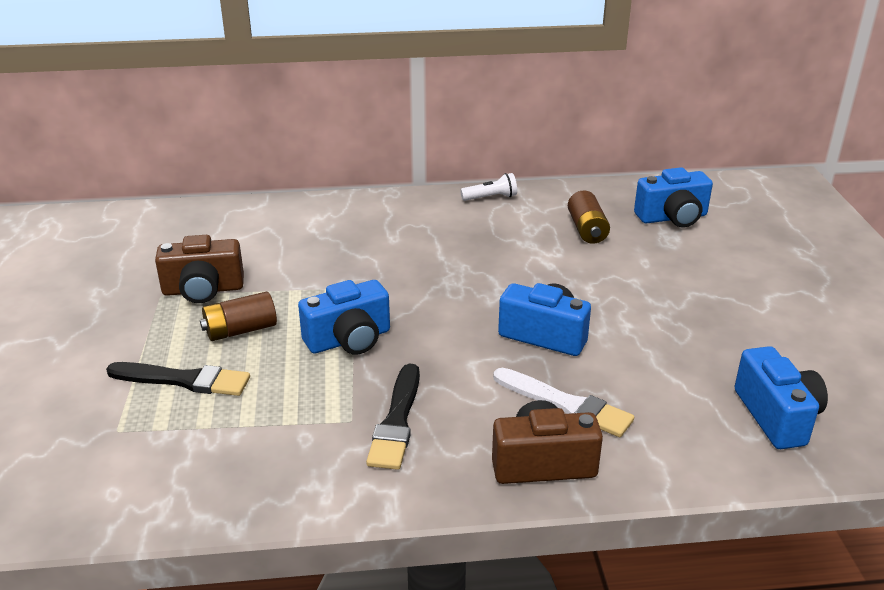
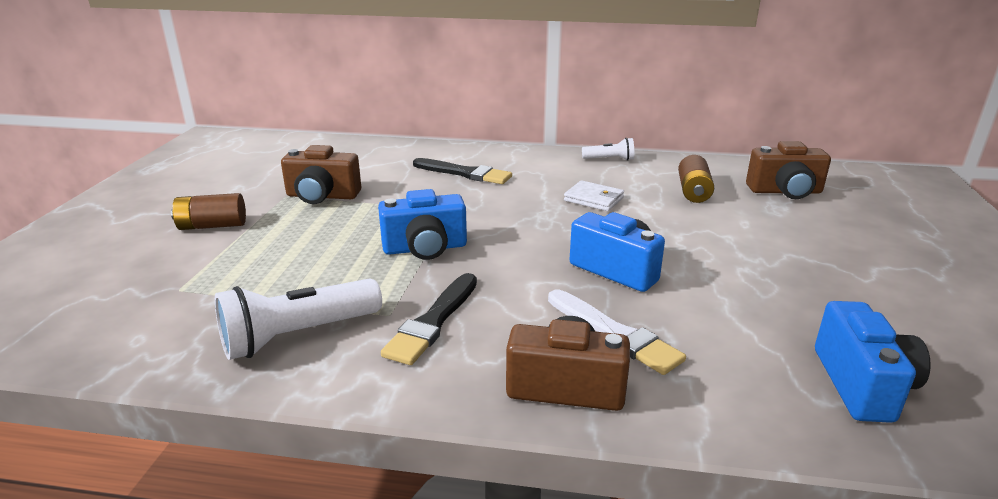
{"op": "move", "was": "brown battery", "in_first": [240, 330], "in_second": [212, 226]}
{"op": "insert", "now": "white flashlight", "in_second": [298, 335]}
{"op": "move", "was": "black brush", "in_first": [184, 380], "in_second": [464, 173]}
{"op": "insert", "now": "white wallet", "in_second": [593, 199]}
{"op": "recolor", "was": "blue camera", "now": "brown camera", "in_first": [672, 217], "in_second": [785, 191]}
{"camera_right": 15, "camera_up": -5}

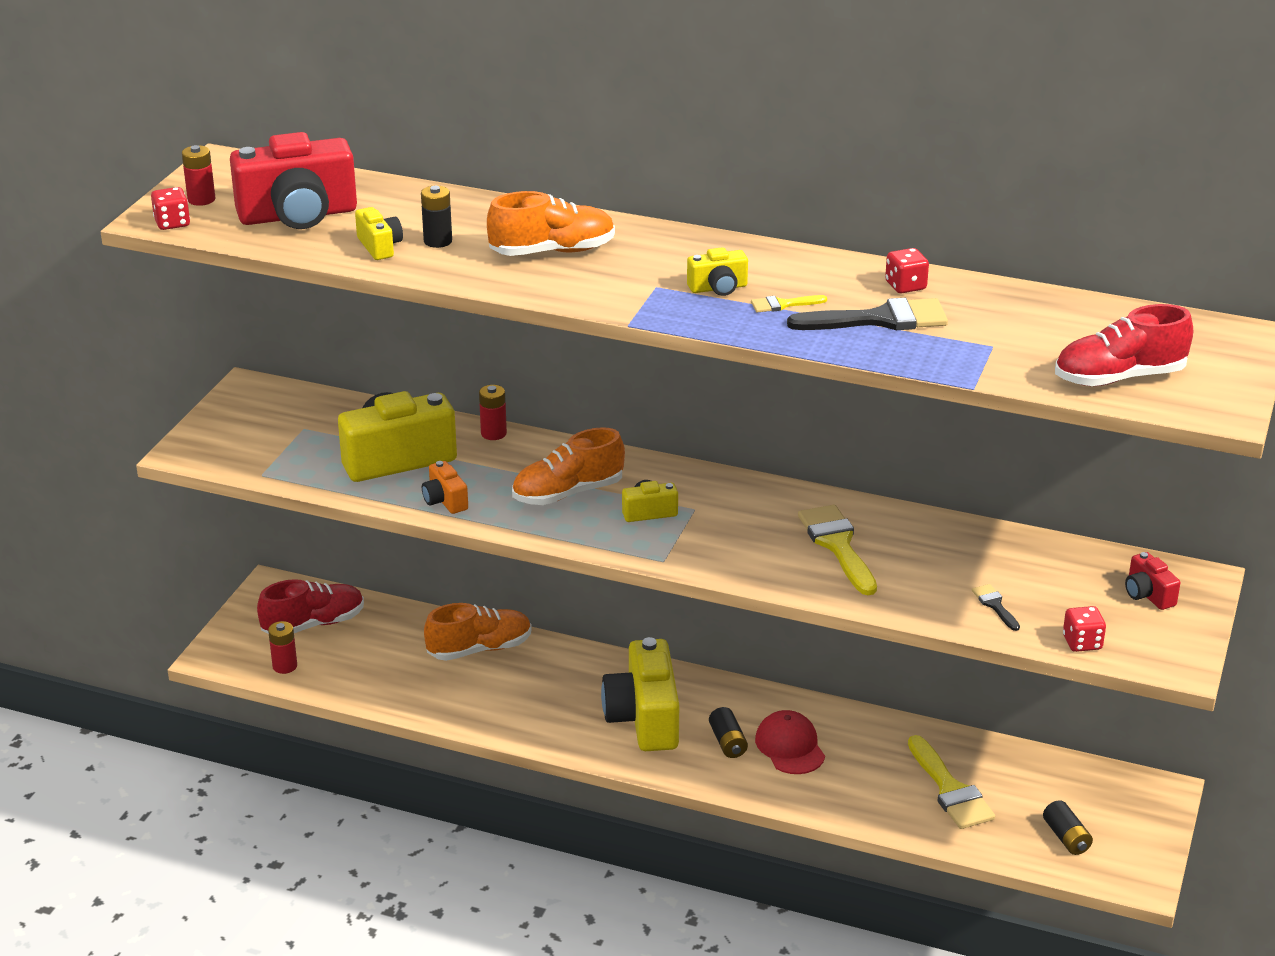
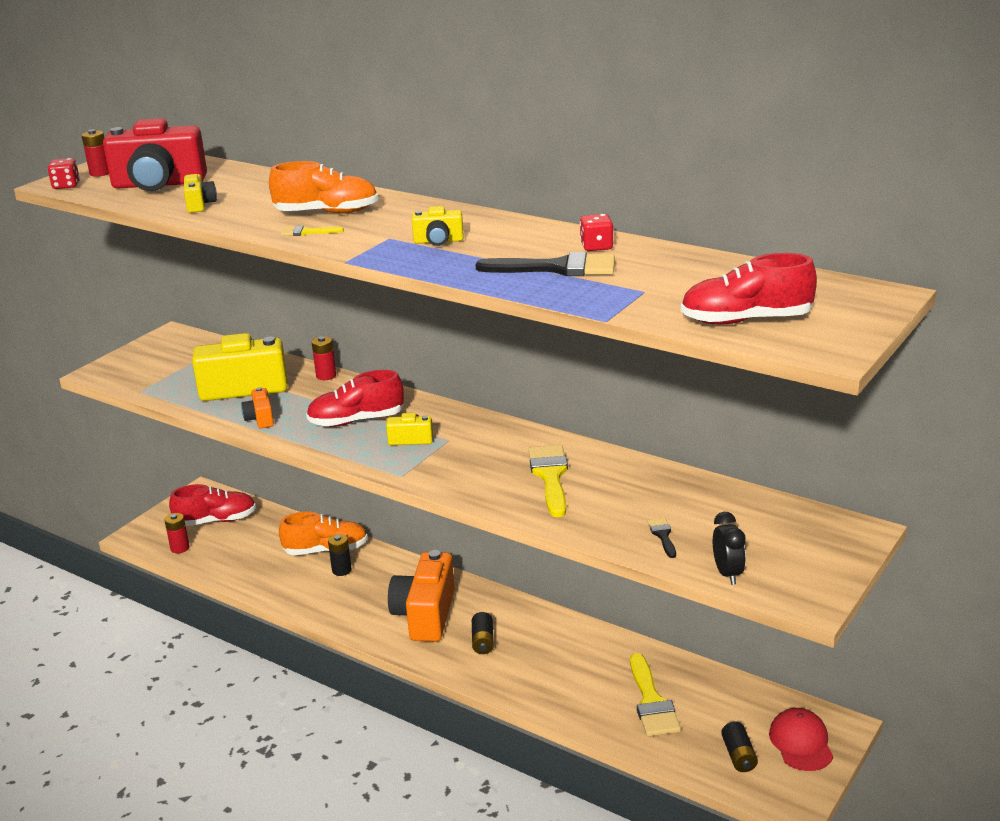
{"op": "move", "was": "yellow brush", "in_first": [783, 304], "in_second": [307, 232]}
{"op": "recolor", "was": "orange shoe", "now": "red shoe", "in_first": [568, 493], "in_second": [356, 421]}
{"op": "move", "was": "black battery", "in_first": [438, 241], "in_second": [341, 570]}
{"op": "recolor", "was": "yellow camera", "now": "orange camera", "in_first": [644, 718], "in_second": [425, 615]}
{"op": "replace", "was": "red dice", "now": "black clock", "in_first": [1082, 642], "in_second": [727, 574]}
{"op": "move", "was": "red cap", "in_first": [790, 746], "in_second": [801, 743]}
{"op": "delete", "was": "red camera", "in_first": [1148, 595]}
{"camera_right": 15, "camera_up": -5}

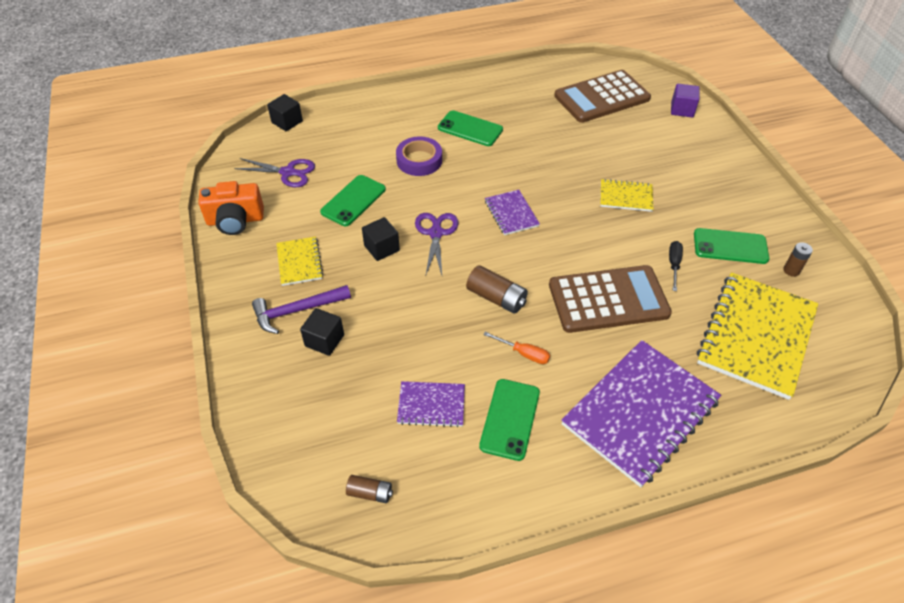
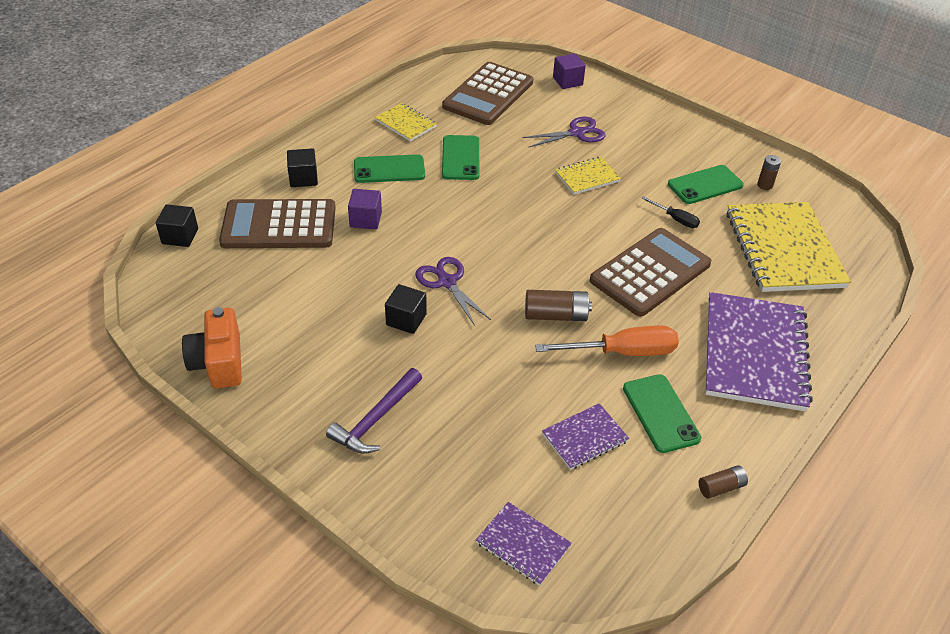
{"op": "rotate", "was": "orange camera", "in_first": [235, 220], "in_second": [219, 362], "clockwise": 120}
{"op": "insert", "now": "brown calculator", "in_second": [279, 225]}
{"op": "move", "was": "black cube", "in_first": [324, 340], "in_second": [303, 178]}
{"op": "replace", "was": "purple tape", "now": "purple cube", "in_first": [419, 160], "in_second": [365, 220]}
{"op": "move", "was": "yellow notebook", "in_first": [299, 262], "in_second": [406, 123]}
{"op": "move", "was": "green phone", "in_first": [353, 201], "in_second": [460, 158]}
{"op": "move", "was": "purple notebook", "in_first": [511, 213], "in_second": [523, 544]}
{"op": "move", "was": "purple scissors", "in_first": [288, 172], "in_second": [576, 133]}
{"op": "resize", "was": "orange screwdriver", "in_first": [523, 353], "in_second": [622, 352], "ratio": 1.89}
{"op": "rotate", "was": "black screwdriver", "in_first": [673, 264], "in_second": [675, 219], "clockwise": 150}
{"op": "move", "was": "brown battery", "in_first": [370, 493], "in_second": [721, 487]}
{"camera_right": -35, "camera_up": -5}

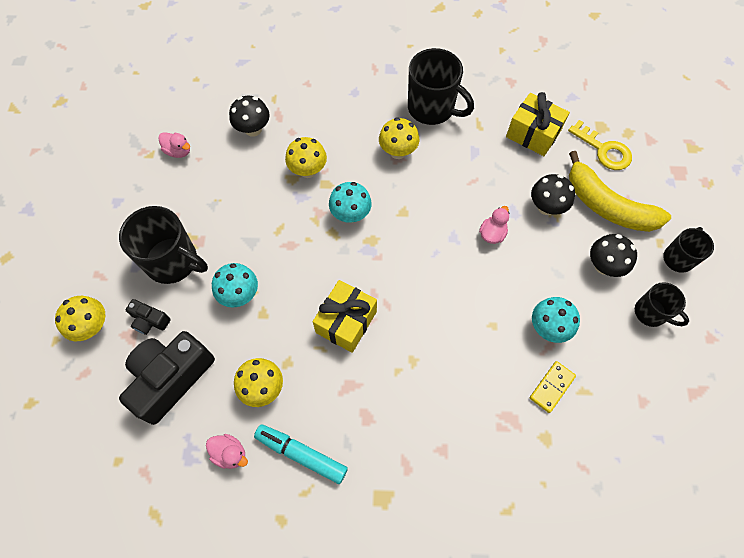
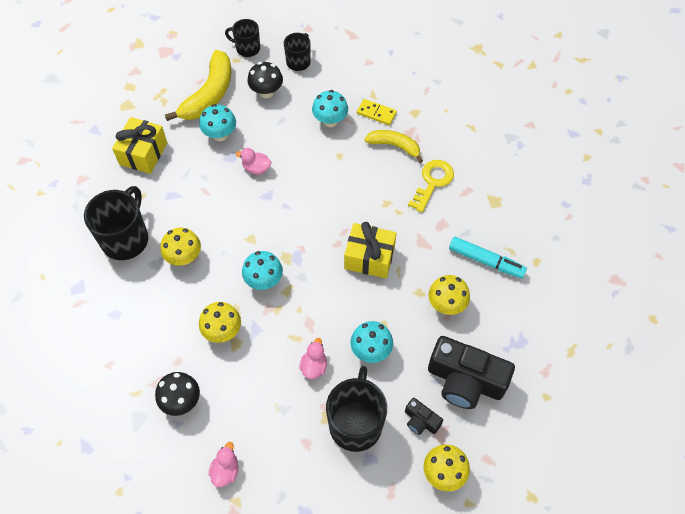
{"op": "recolor", "was": "black mushroom", "now": "turquoise mushroom", "in_first": [546, 207], "in_second": [220, 134]}
{"op": "move", "was": "pink duck", "in_first": [230, 453], "in_second": [314, 366]}
{"op": "insert", "now": "yellow banana", "in_second": [394, 146]}
{"op": "rotate", "was": "black camera", "in_first": [150, 321], "in_second": [421, 421], "clockwise": 120}
{"op": "move", "was": "yellow key", "in_first": [604, 150], "in_second": [432, 182]}
{"op": "rotate", "was": "turquoise marker", "in_first": [301, 454], "in_second": [486, 261], "clockwise": -75}
{"camera_right": -105, "camera_up": -5}

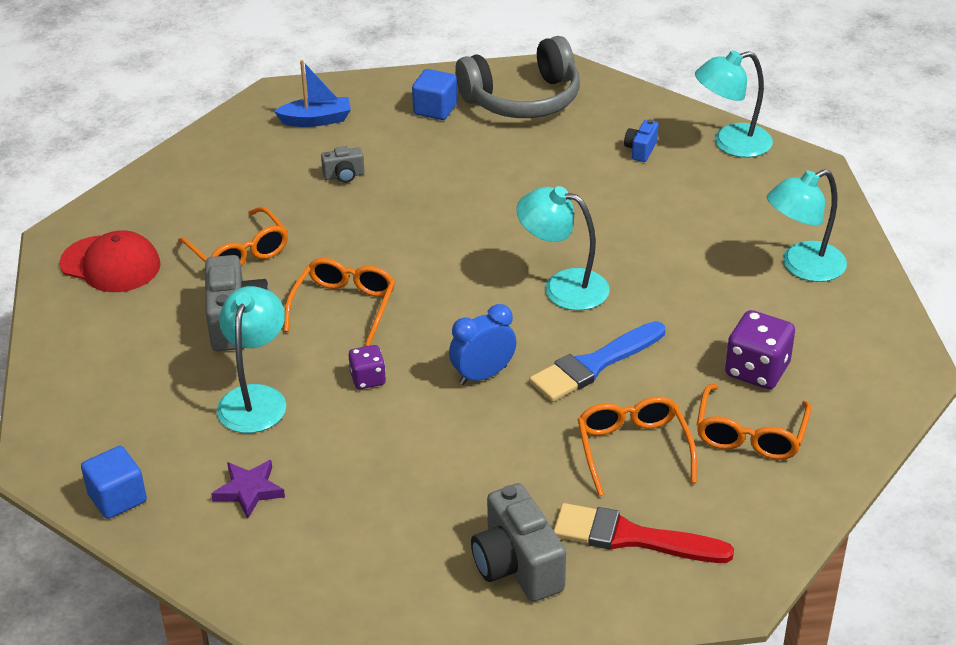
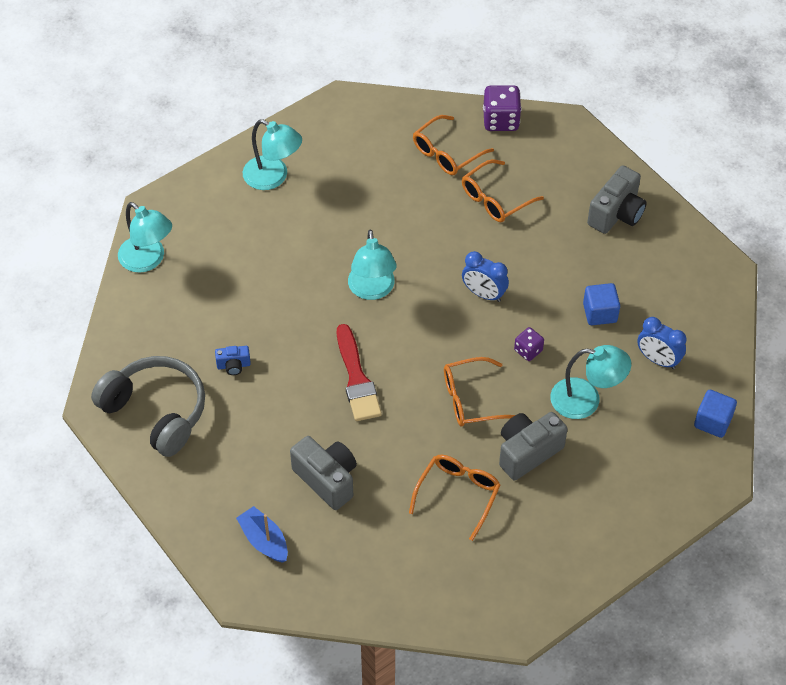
{"op": "move", "was": "blue camera", "in_first": [641, 150], "in_second": [233, 365]}
{"op": "resize", "was": "grey camera", "in_first": [344, 176], "in_second": [327, 479], "ratio": 1.95}
{"op": "move", "was": "red brush", "in_first": [632, 537], "in_second": [357, 378]}
{"op": "rotate", "was": "orange glasses", "in_first": [750, 434], "in_second": [446, 153], "clockwise": 150}
{"op": "move", "was": "purple dice", "in_first": [757, 370], "in_second": [501, 120]}
{"op": "rotate", "was": "turquoise lamp", "in_first": [255, 398], "in_second": [586, 400], "clockwise": -150}
{"op": "move", "was": "blue cube", "in_first": [435, 109], "in_second": [600, 313]}
{"op": "replace", "was": "purple star", "now": "blue clock", "in_first": [249, 490], "in_second": [658, 360]}
{"op": "delete", "was": "red cap", "in_first": [110, 264]}
{"op": "delete", "was": "blue brush", "in_first": [594, 365]}
{"camera_right": -120, "camera_up": 15}

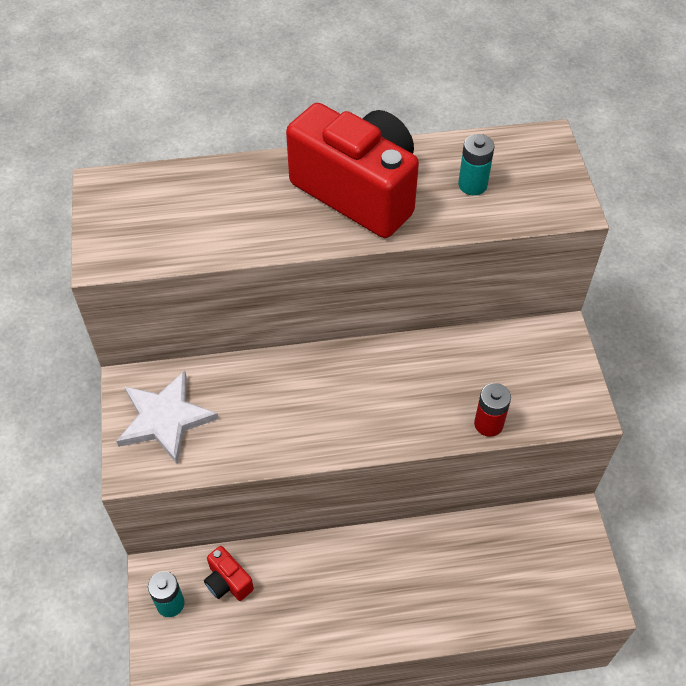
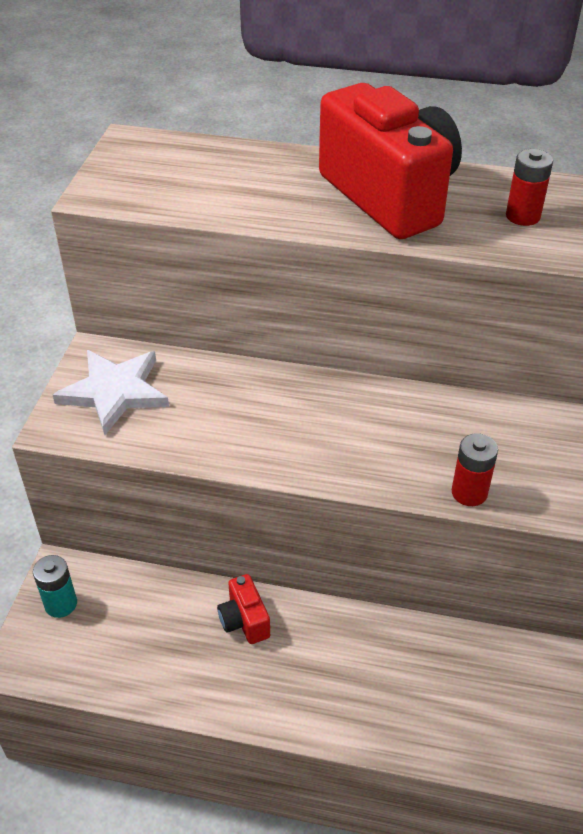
{"op": "move", "was": "red camera", "in_first": [228, 582], "in_second": [244, 620]}
{"op": "recolor", "was": "turquoise battery", "now": "red battery", "in_first": [472, 185], "in_second": [523, 216]}
{"camera_right": 20, "camera_up": -10}

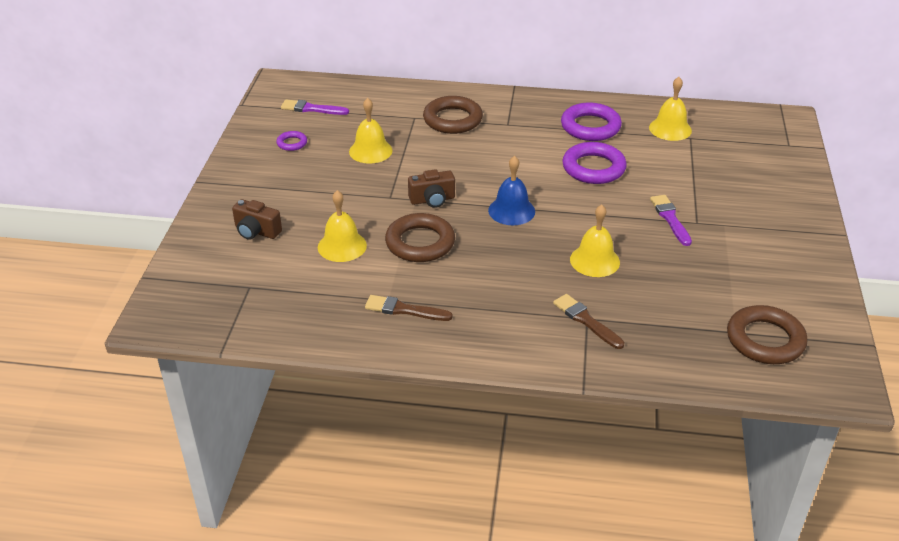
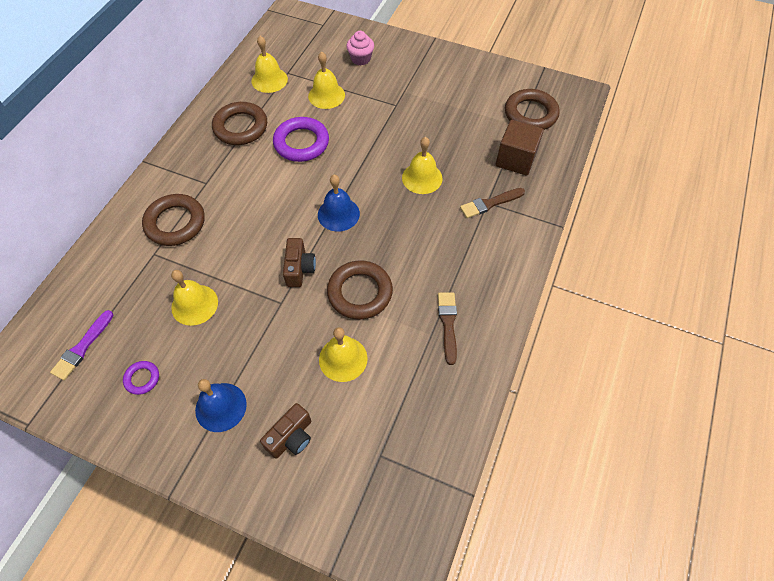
{"op": "insert", "now": "blue bell", "in_second": [221, 407]}
{"op": "recolor", "was": "purple ring", "now": "brown ring", "in_first": [590, 127], "in_second": [240, 127]}
{"op": "insert", "now": "yellow bell", "in_second": [326, 95]}
{"op": "insert", "now": "pink cupcake", "in_second": [361, 59]}
{"op": "rotate", "was": "brown brush", "in_first": [404, 310], "in_second": [448, 324], "clockwise": 150}
{"op": "insert", "now": "brown cube", "in_second": [515, 159]}
{"op": "delete", "was": "purple brush", "in_first": [670, 218]}
{"camera_right": -75, "camera_up": 20}

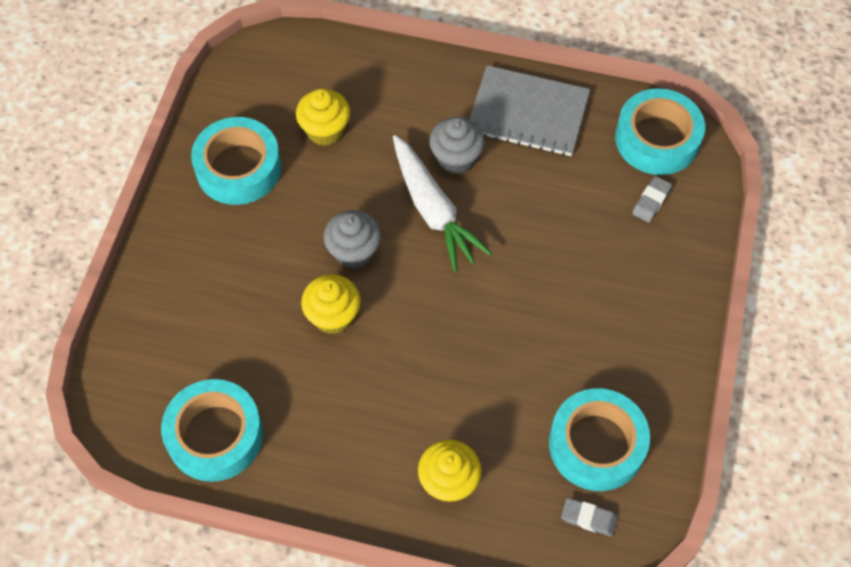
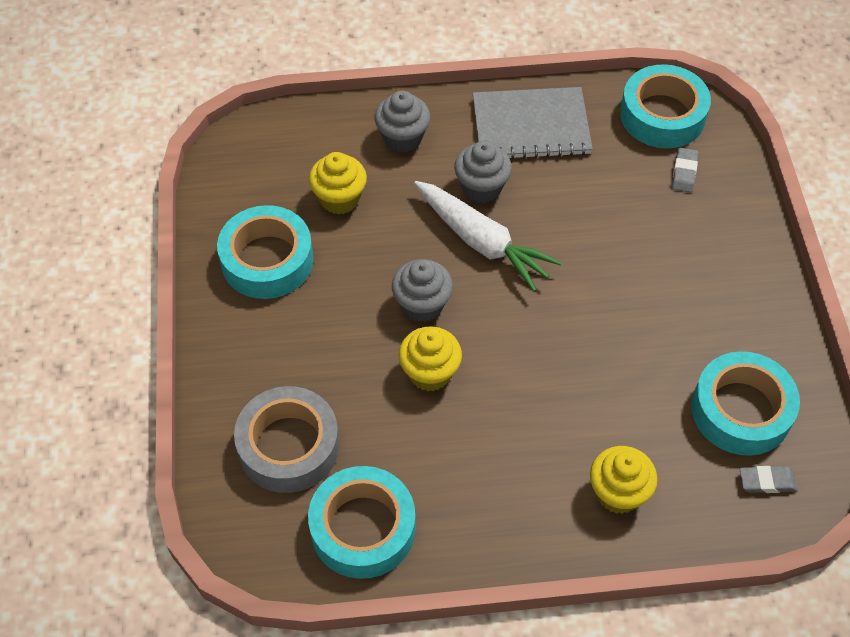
{"op": "insert", "now": "grey tape", "in_second": [288, 446]}
{"op": "insert", "now": "grey cupcake", "in_second": [402, 138]}
{"camera_right": -20, "camera_up": -5}

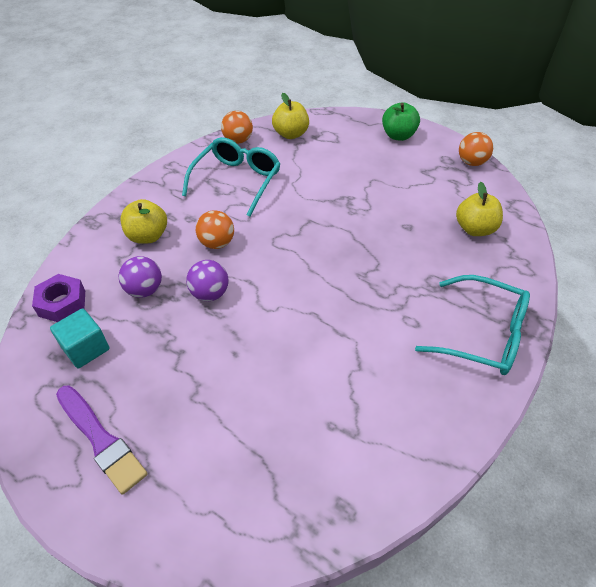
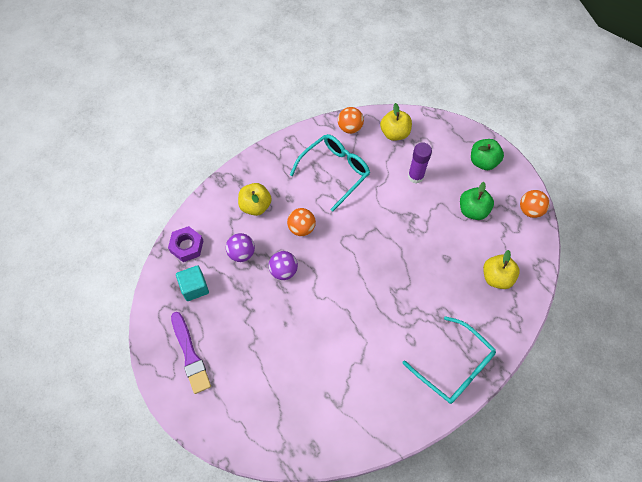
{"op": "insert", "now": "purple glue stick", "in_second": [415, 176]}
{"op": "insert", "now": "green apple", "in_second": [473, 210]}
{"camera_right": 20, "camera_up": 15}

